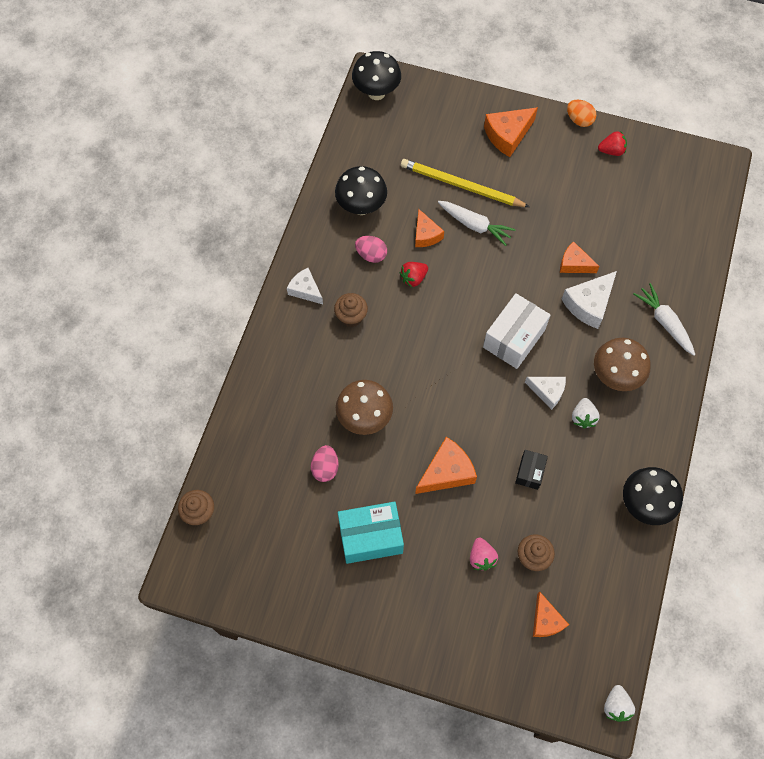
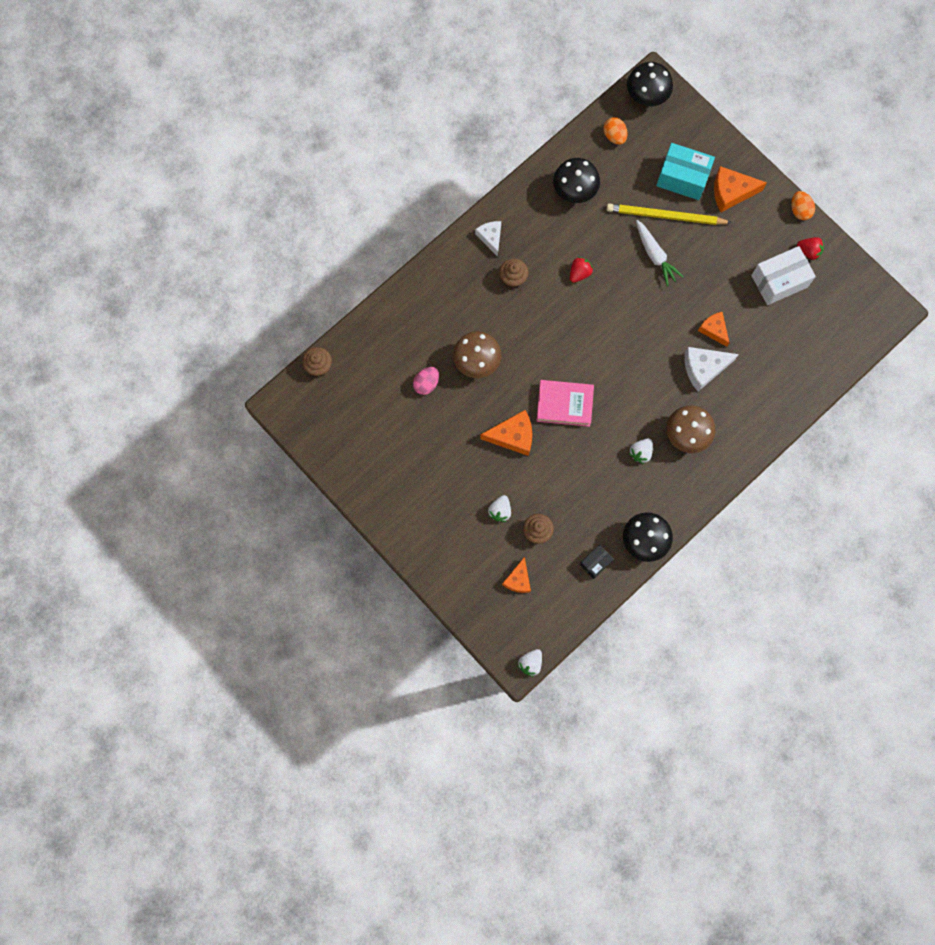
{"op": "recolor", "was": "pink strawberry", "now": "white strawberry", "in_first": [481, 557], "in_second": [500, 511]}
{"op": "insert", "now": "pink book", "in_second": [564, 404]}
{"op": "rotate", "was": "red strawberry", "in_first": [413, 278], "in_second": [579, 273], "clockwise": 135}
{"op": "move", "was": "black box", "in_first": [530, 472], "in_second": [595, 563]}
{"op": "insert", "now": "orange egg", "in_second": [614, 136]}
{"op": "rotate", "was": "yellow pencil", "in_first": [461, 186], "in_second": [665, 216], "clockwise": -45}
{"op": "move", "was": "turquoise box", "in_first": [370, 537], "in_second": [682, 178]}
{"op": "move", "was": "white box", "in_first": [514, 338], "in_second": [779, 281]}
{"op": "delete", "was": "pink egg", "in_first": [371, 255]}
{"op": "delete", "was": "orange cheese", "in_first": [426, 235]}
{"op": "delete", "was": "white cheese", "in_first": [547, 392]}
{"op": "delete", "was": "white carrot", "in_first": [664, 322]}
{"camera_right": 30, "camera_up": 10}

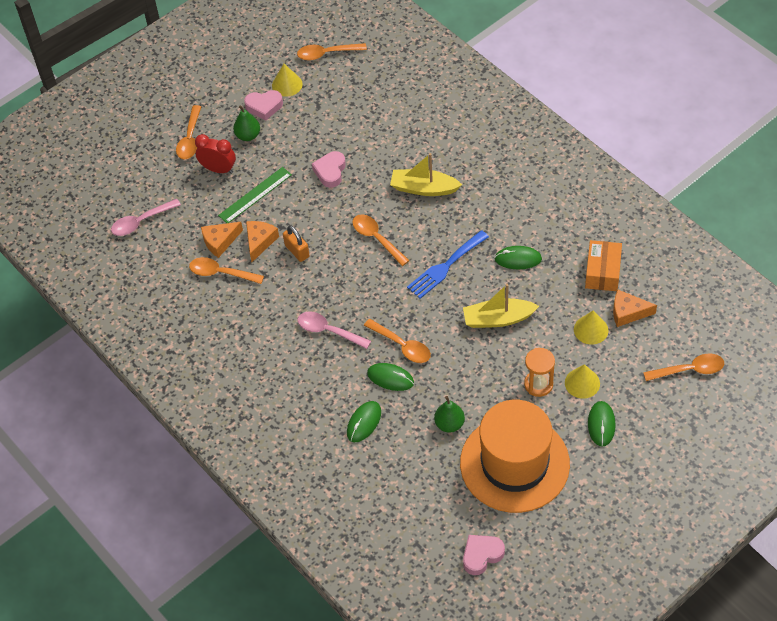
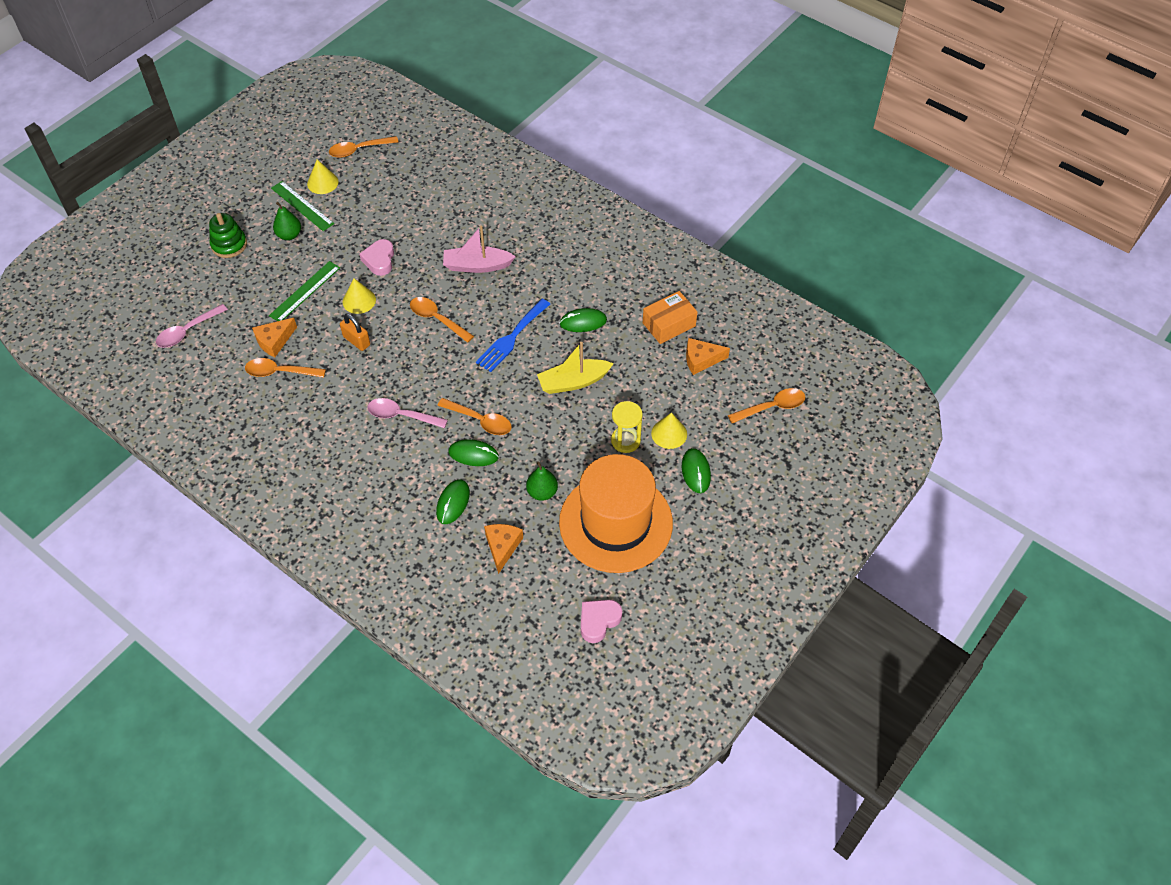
{"op": "replace", "was": "orange spoon", "now": "green stacking toy", "in_first": [190, 139], "in_second": [229, 245]}
{"op": "replace", "was": "pink heart", "now": "green ruler", "in_first": [264, 106], "in_second": [302, 206]}
{"op": "move", "was": "yellow cone", "in_first": [591, 329], "in_second": [359, 300]}
{"op": "recolor", "was": "yellow boat", "now": "pink boat", "in_first": [424, 188], "in_second": [477, 266]}
{"op": "move", "was": "orange cheese", "in_first": [260, 241], "in_second": [502, 547]}
{"op": "recolor", "was": "orange hourglass", "now": "yellow hourglass", "in_first": [538, 384], "in_second": [625, 441]}
{"op": "rotate", "was": "orange box", "in_first": [602, 272], "in_second": [669, 324], "clockwise": 60}
{"op": "delete", "was": "red clock", "in_first": [218, 169]}
{"camera_right": -15, "camera_up": 0}

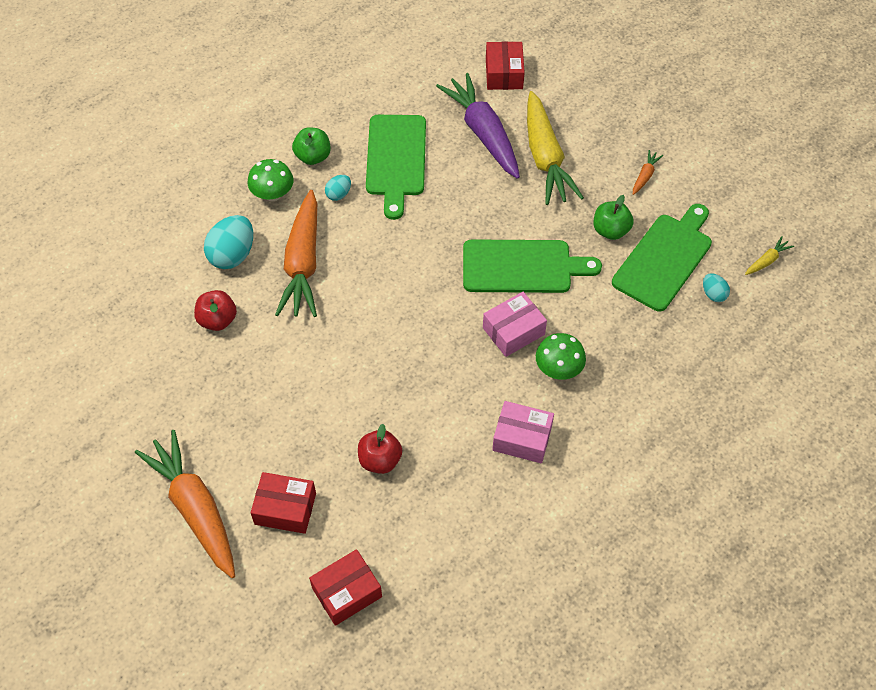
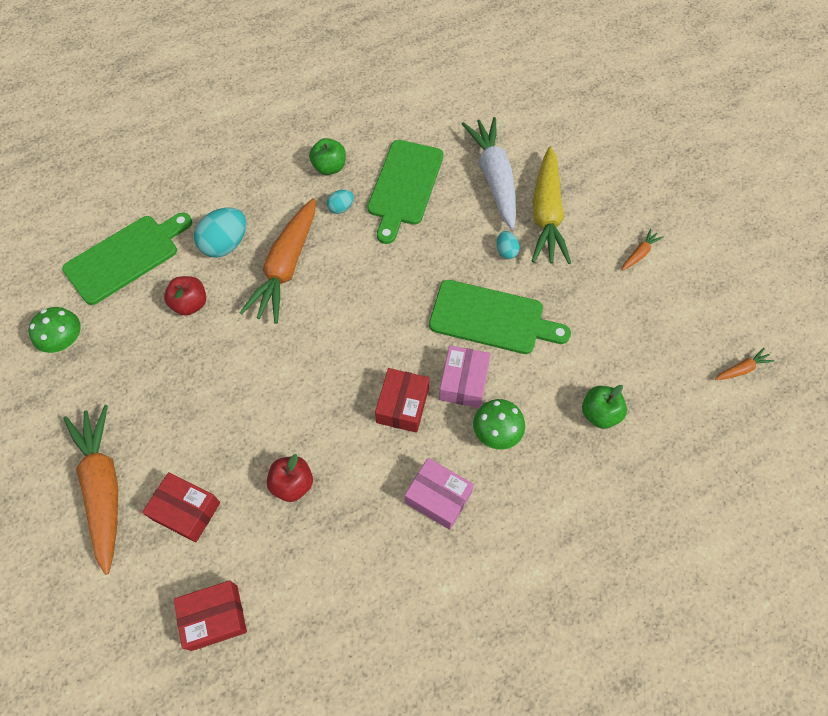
{"op": "move", "was": "green mushroom", "in_first": [273, 194], "in_second": [65, 341]}
{"op": "move", "was": "green cutting board", "in_first": [664, 259], "in_second": [126, 257]}
{"op": "move", "was": "red box", "in_first": [504, 74], "in_second": [402, 405]}
{"op": "rotate", "was": "pink box", "in_first": [513, 331], "in_second": [463, 382], "clockwise": -60}
{"op": "recolor", "was": "purple carrot", "now": "white carrot", "in_first": [483, 133], "in_second": [494, 178]}
{"op": "move", "was": "turquoise egg", "in_first": [713, 294], "in_second": [506, 251]}
{"op": "move", "was": "green apple", "in_first": [610, 230], "in_second": [599, 413]}
{"op": "recolor", "was": "yellow carrot", "now": "orange carrot", "in_first": [767, 261], "in_second": [741, 369]}
{"camera_right": 15, "camera_up": 5}

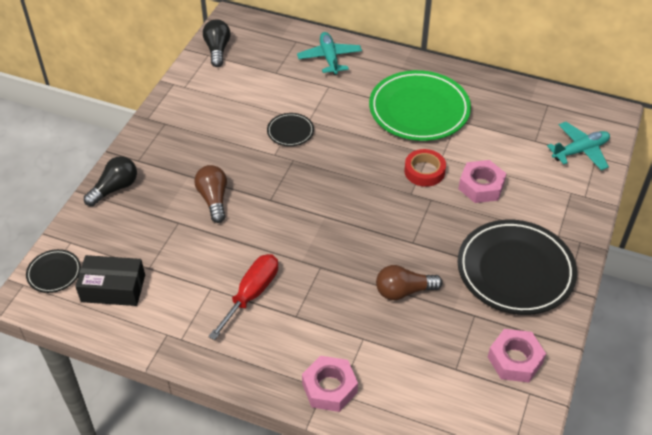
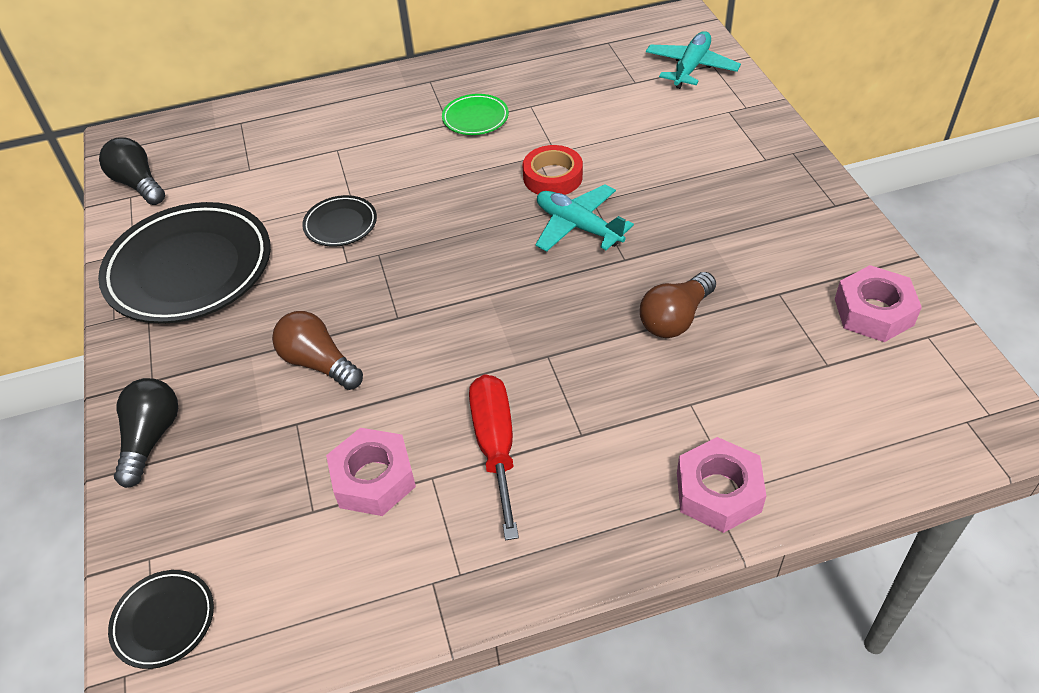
{"op": "move", "was": "black plate", "in_first": [515, 271], "in_second": [189, 269]}
{"op": "move", "was": "pink nut", "in_first": [481, 186], "in_second": [373, 479]}
{"op": "resize", "was": "green plate", "in_first": [419, 110], "in_second": [475, 118], "ratio": 0.46}
{"op": "move", "was": "turquoise plane", "in_first": [329, 58], "in_second": [578, 226]}
{"op": "delete", "was": "black box", "in_first": [113, 288]}
{"camera_right": -35, "camera_up": 0}

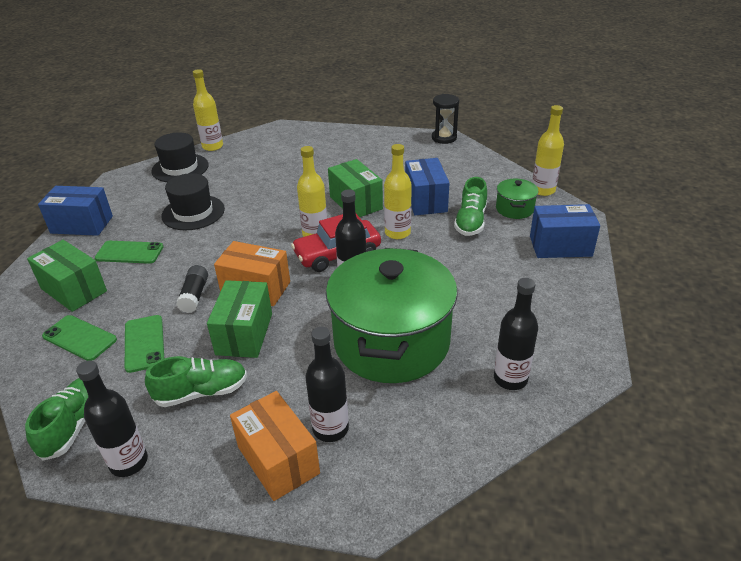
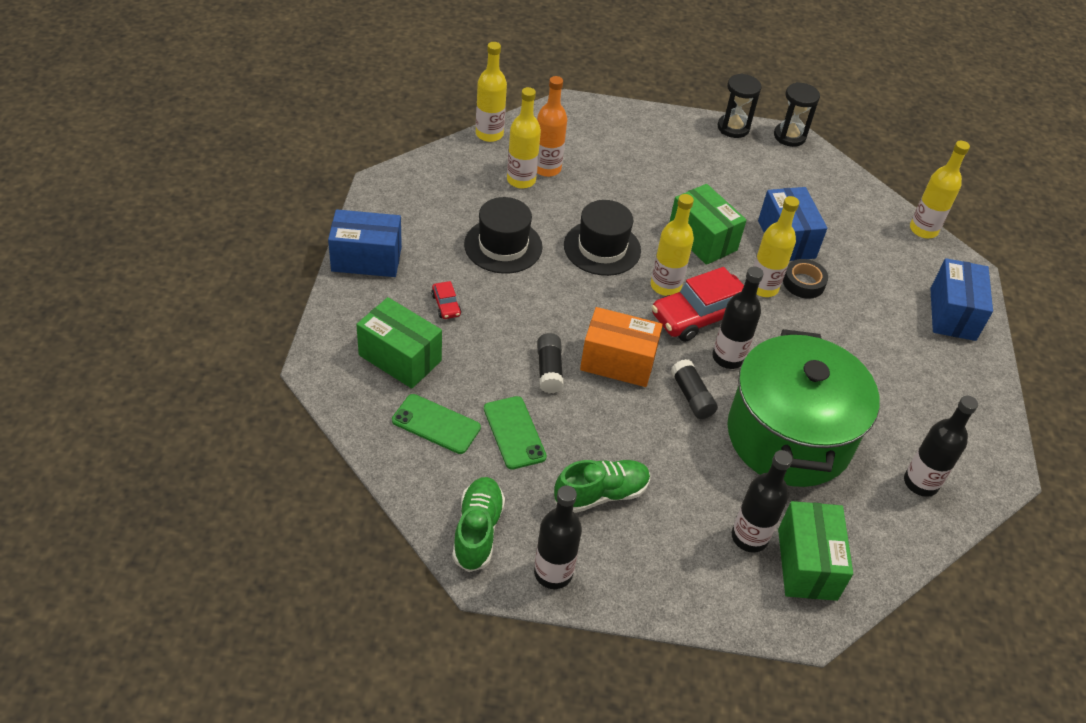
{"op": "replace", "was": "green phone", "now": "red car", "in_first": [129, 252], "in_second": [446, 305]}
{"op": "insert", "now": "yellow bottle", "in_second": [521, 180]}
{"op": "insert", "now": "orange bottle", "in_second": [547, 168]}
{"op": "move", "was": "black hat", "in_first": [180, 168], "in_second": [602, 248]}
{"op": "insert", "now": "black glue stick", "in_second": [691, 396]}
{"op": "insert", "now": "black hourglass", "in_second": [733, 128]}
{"op": "move", "was": "green box", "in_first": [244, 334], "in_second": [807, 564]}
{"op": "insert", "now": "black tape", "in_second": [803, 283]}
{"op": "rotate", "was": "blue box", "in_first": [560, 246], "in_second": [952, 314], "clockwise": -75}
{"op": "delete", "was": "orange box", "in_first": [278, 460]}
{"op": "delete", "was": "green shoe", "in_first": [470, 222]}
{"op": "delete", "was": "green pot", "in_first": [514, 209]}
{"camera_right": -10, "camera_up": 10}

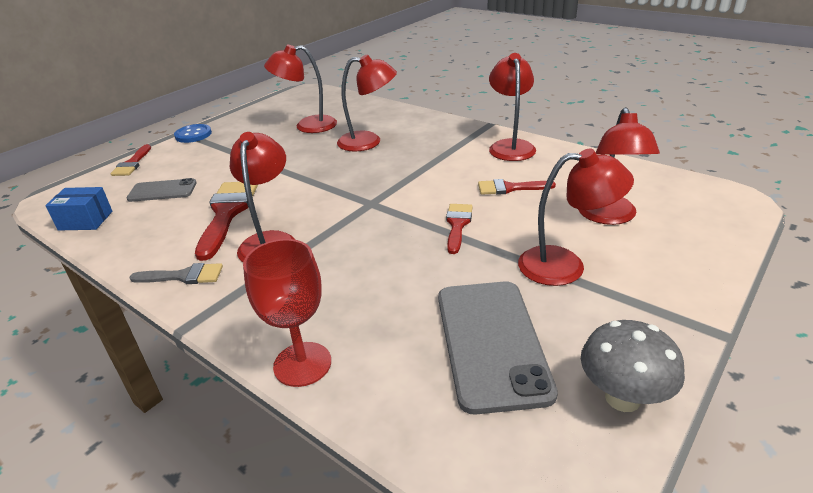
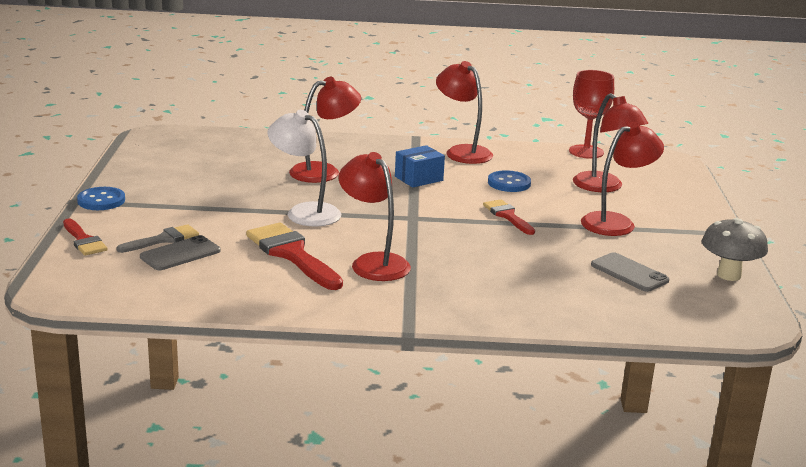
{"op": "move", "was": "grey brush", "in_first": [183, 276], "in_second": [163, 239]}
{"op": "insert", "now": "white lamp", "in_second": [305, 212]}
{"op": "move", "was": "blue box", "in_first": [85, 220], "in_second": [418, 178]}
{"op": "replace", "was": "red brush", "now": "blue button", "in_first": [510, 188], "in_second": [509, 183]}
{"op": "move", "was": "red goblet", "in_first": [302, 364], "in_second": [586, 152]}
{"op": "resize", "was": "grey phone", "in_first": [491, 342], "in_second": [629, 273], "ratio": 0.57}
{"op": "delete", "was": "red lamp", "in_first": [307, 126]}
{"camera_right": -40, "camera_up": -10}

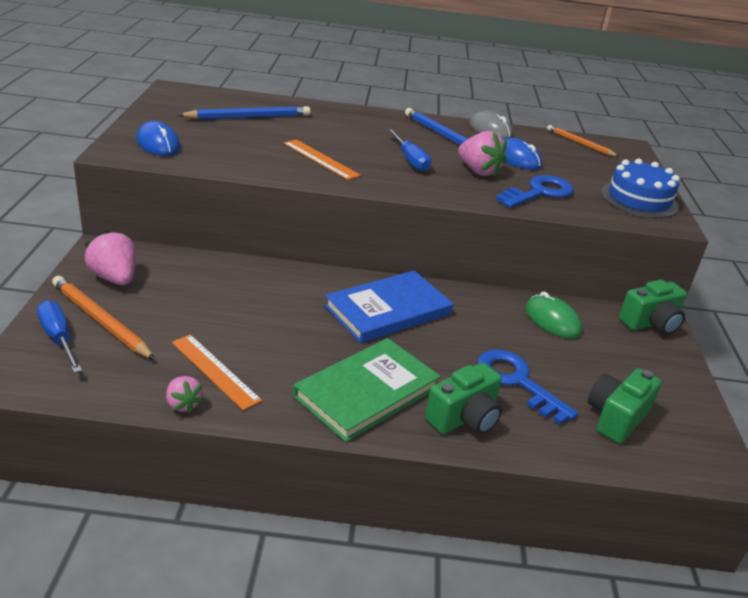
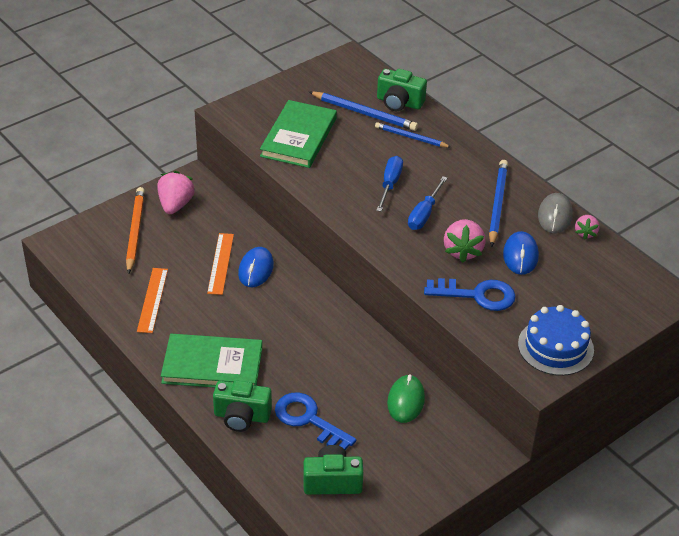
{"op": "move", "was": "orange ruler", "in_first": [320, 159], "in_second": [220, 263]}
{"op": "move", "was": "blue mouse", "in_first": [158, 144], "in_second": [256, 269]}
{"op": "insert", "now": "green book", "in_second": [299, 137]}
{"op": "rotate", "was": "blue key", "in_first": [517, 382], "in_second": [308, 420], "clockwise": -60}
{"op": "insert", "now": "blue pencil", "in_second": [411, 137]}
{"op": "move", "was": "blue screwdriver", "in_first": [58, 338], "in_second": [390, 184]}
{"op": "move", "was": "green camera", "in_first": [650, 323], "in_second": [399, 102]}
{"op": "move", "was": "pink strawberry", "in_first": [183, 404], "in_second": [585, 233]}
{"op": "delete", "was": "blue book", "in_first": [388, 310]}
{"op": "delete", "was": "orange pencil", "in_first": [580, 143]}
{"camera_right": 50, "camera_up": 10}

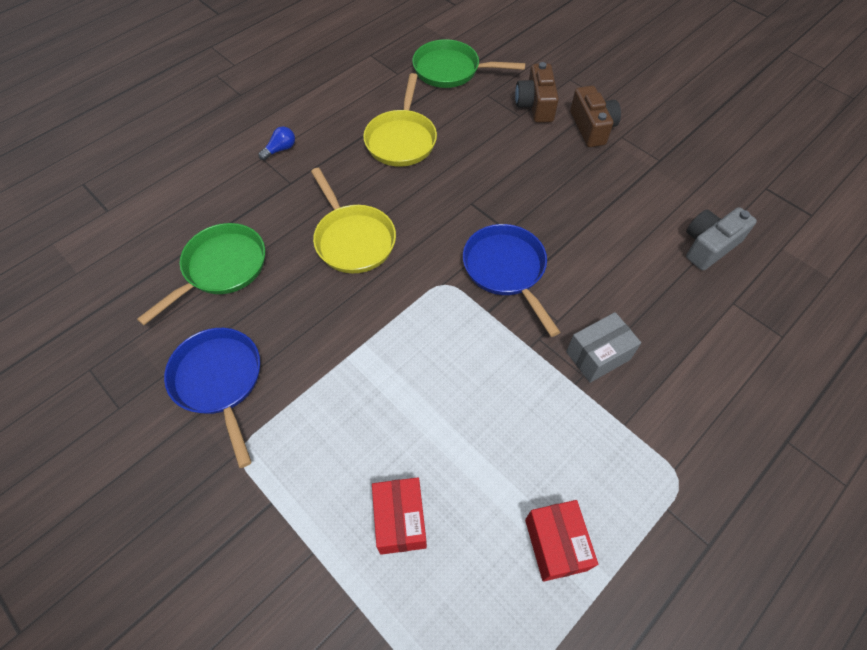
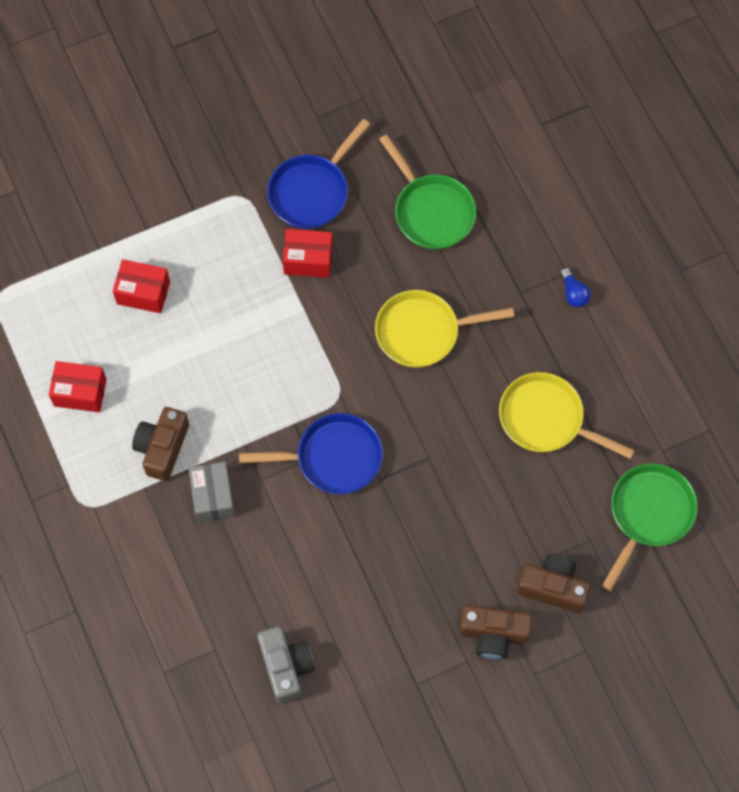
{"op": "insert", "now": "brown camera", "in_second": [162, 448]}
{"op": "rotate", "was": "blue pan", "in_first": [219, 381], "in_second": [312, 191], "clockwise": 135}
{"op": "insert", "now": "red box", "in_second": [308, 260]}
{"camera_right": 110, "camera_up": 10}

